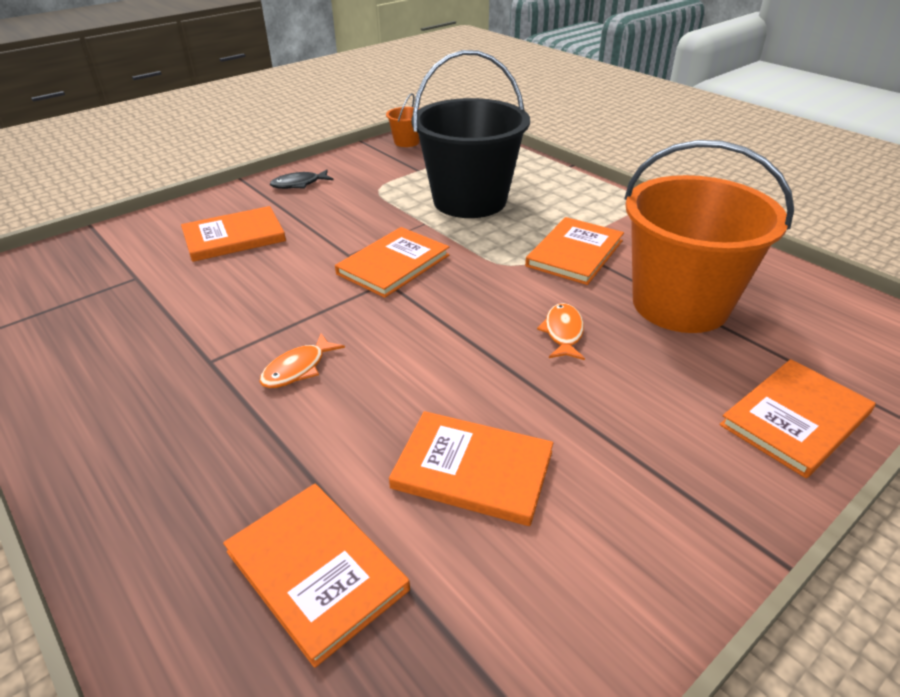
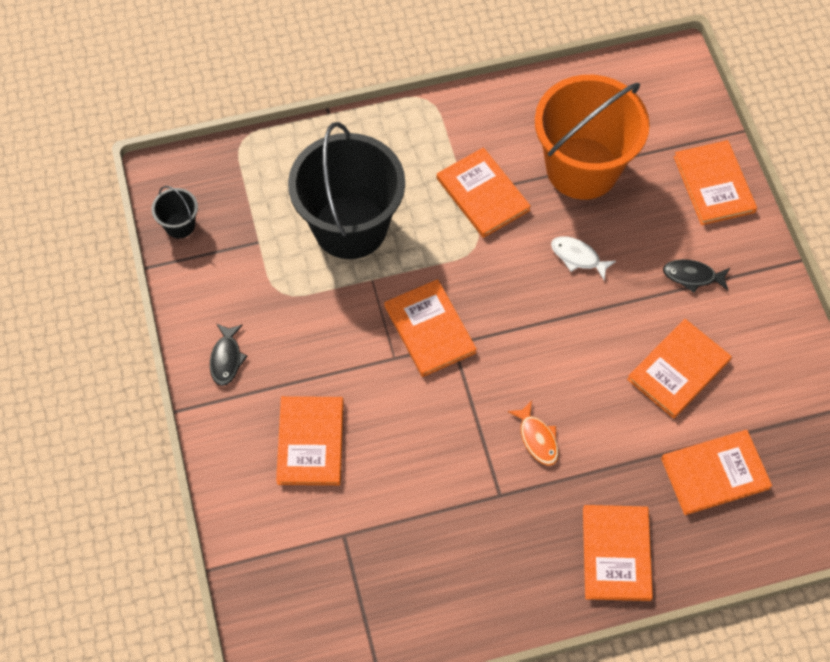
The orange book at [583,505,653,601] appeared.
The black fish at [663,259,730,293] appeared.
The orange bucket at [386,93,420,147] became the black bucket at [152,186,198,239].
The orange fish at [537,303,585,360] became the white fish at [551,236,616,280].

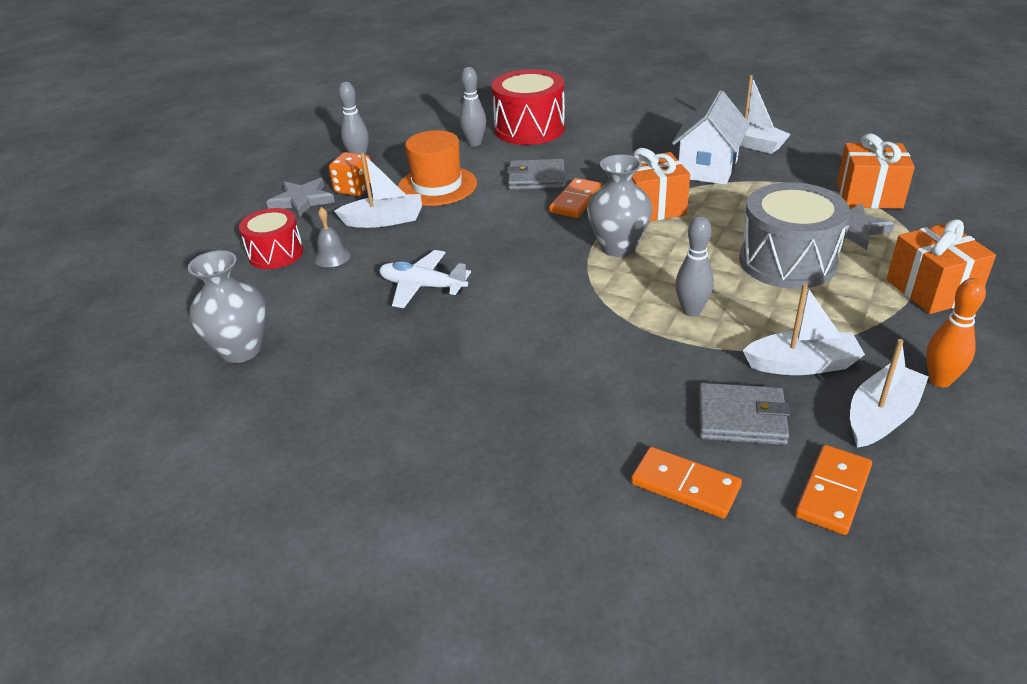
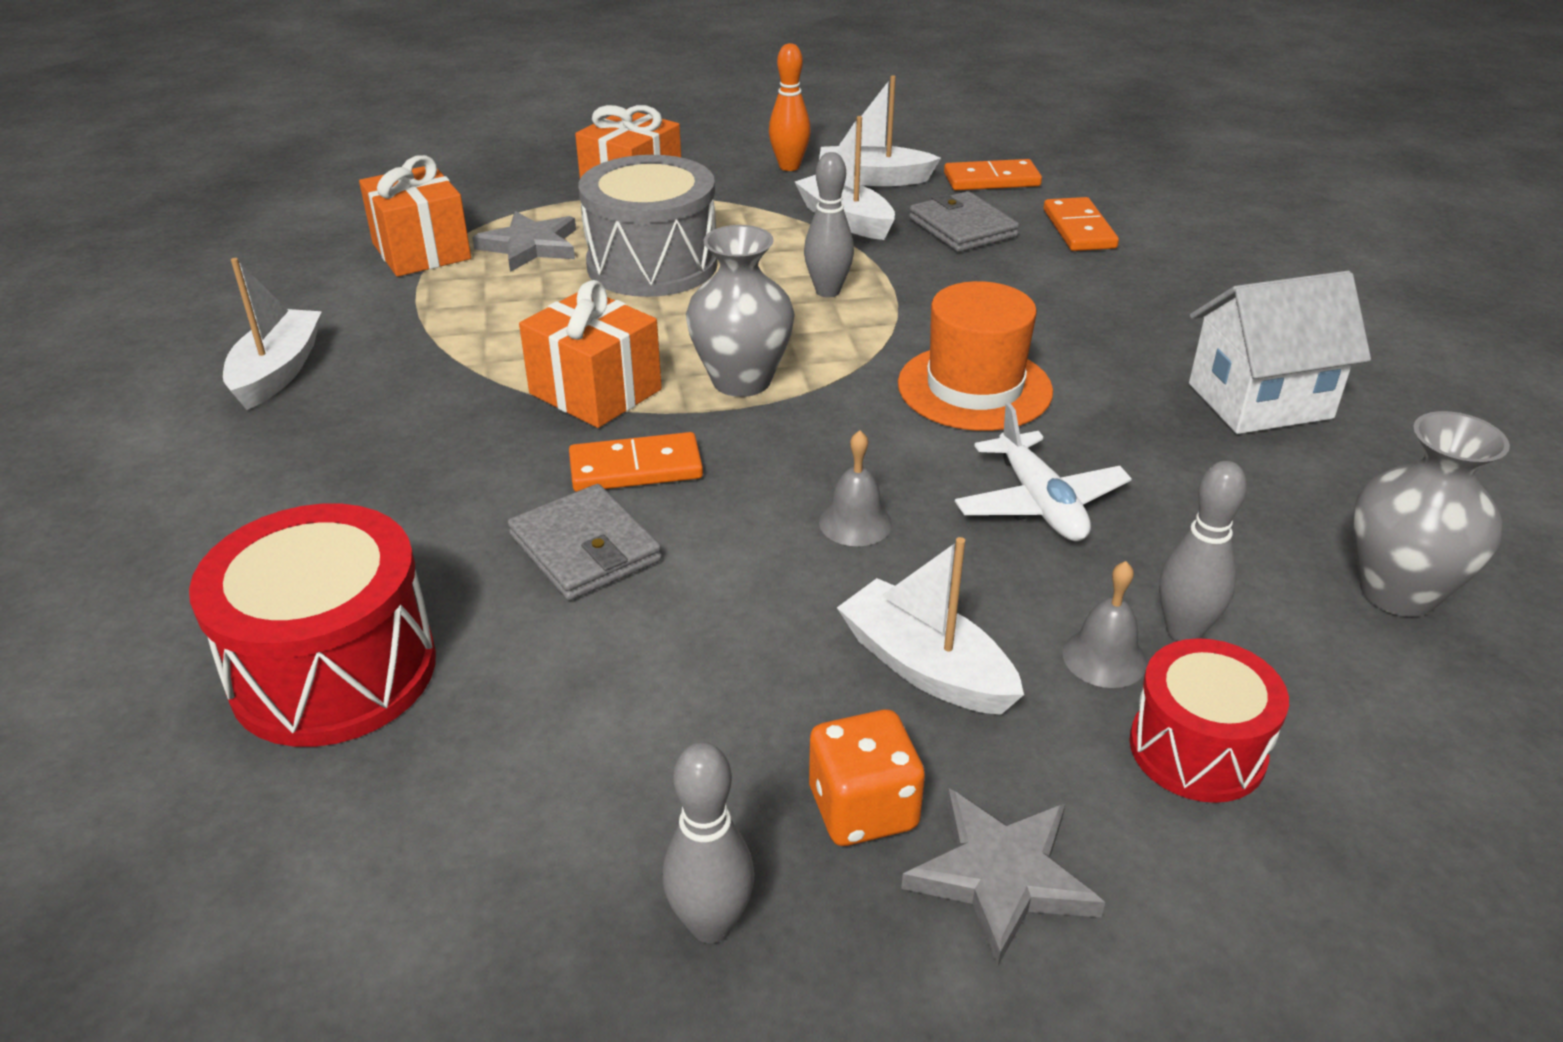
The grey bell at [819,430,892,546] appeared.
The orange hat moved from [398,130,477,206] to [898,281,1053,431].
The grey bowling pin moved from [460,67,486,146] to [1159,461,1247,641].
The white house moved from [672,90,750,185] to [1189,271,1371,434].

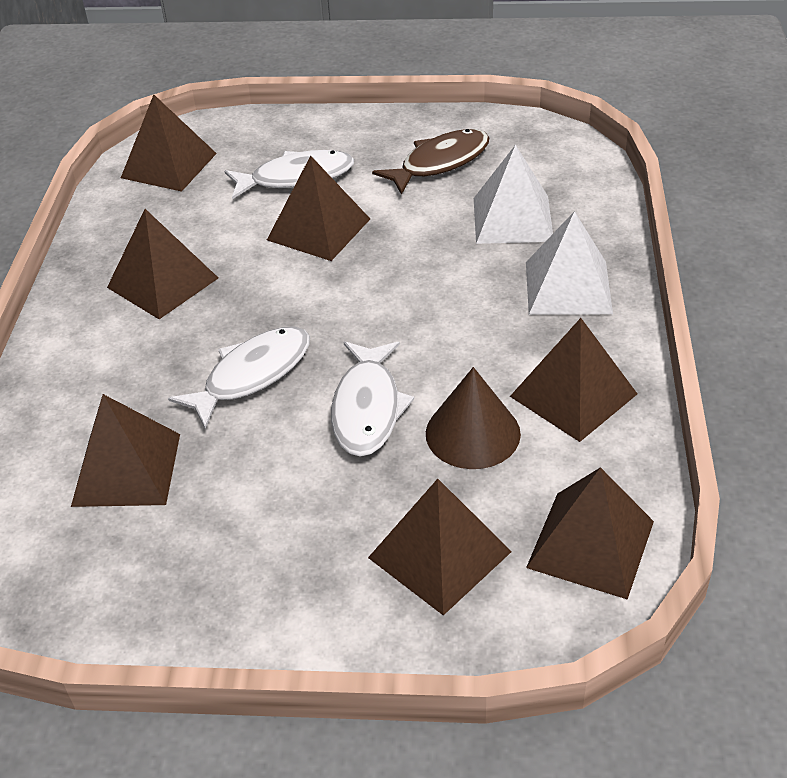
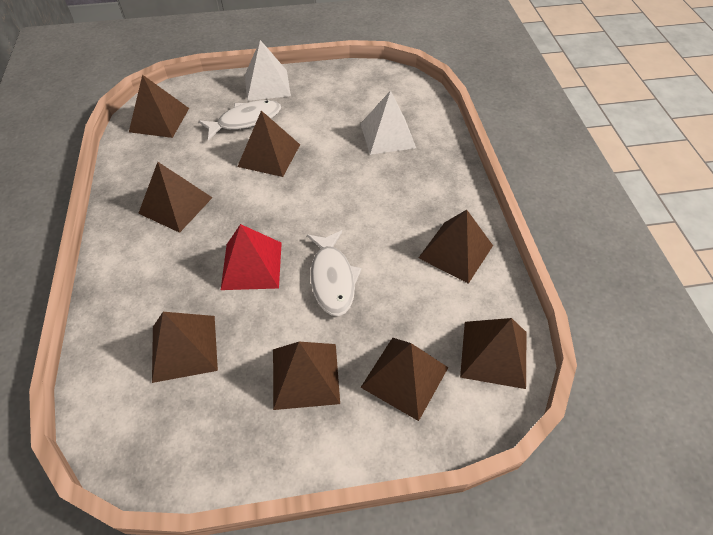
The brown fish at [372,129,489,195] disappeared.
The brown cone at [426,367,521,469] disappeared.
The brown pyramid at [273,342,340,410] appeared.
The white pyramid moved from [526,211,613,315] to [245,40,291,101].
The white fish at [168,326,310,429] was replaced by the red pyramid at [221,224,282,290].

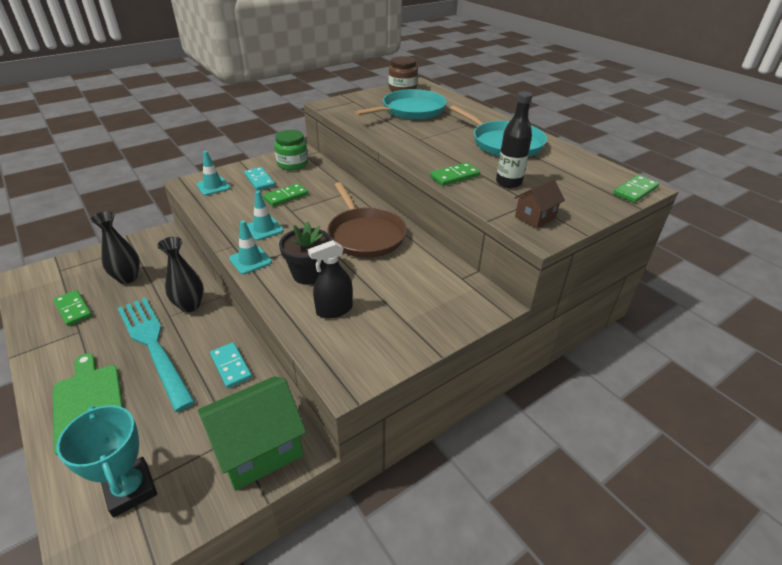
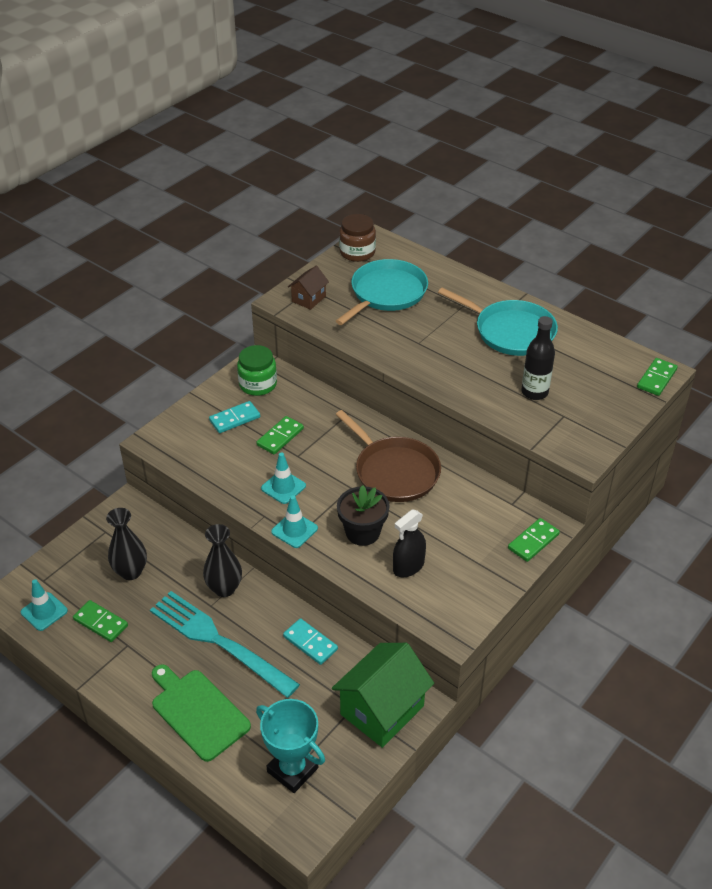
The turquoise traffic cone moved from [197,151,230,196] to [21,579,68,631].
The green domino moved from [430,162,480,186] to [508,518,560,562].
The brown house moved from [515,179,565,229] to [288,266,329,310].
The turquoise domino at [244,167,275,191] turned 75 degrees counterclockwise.

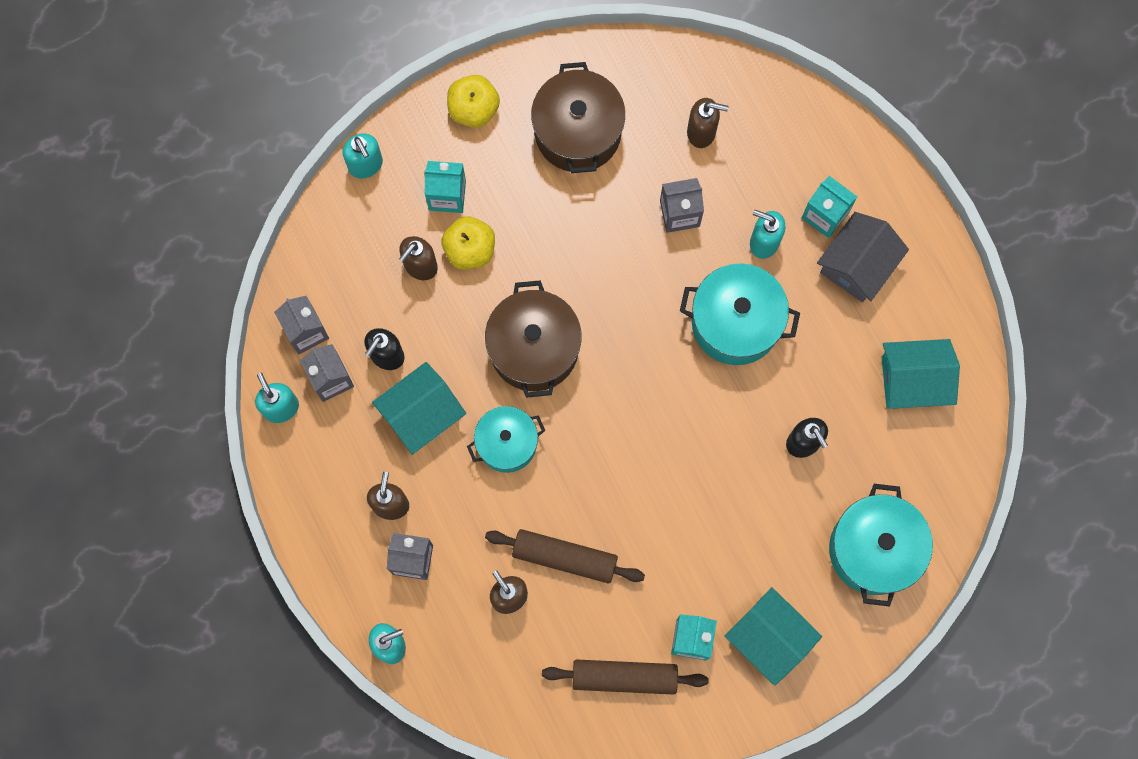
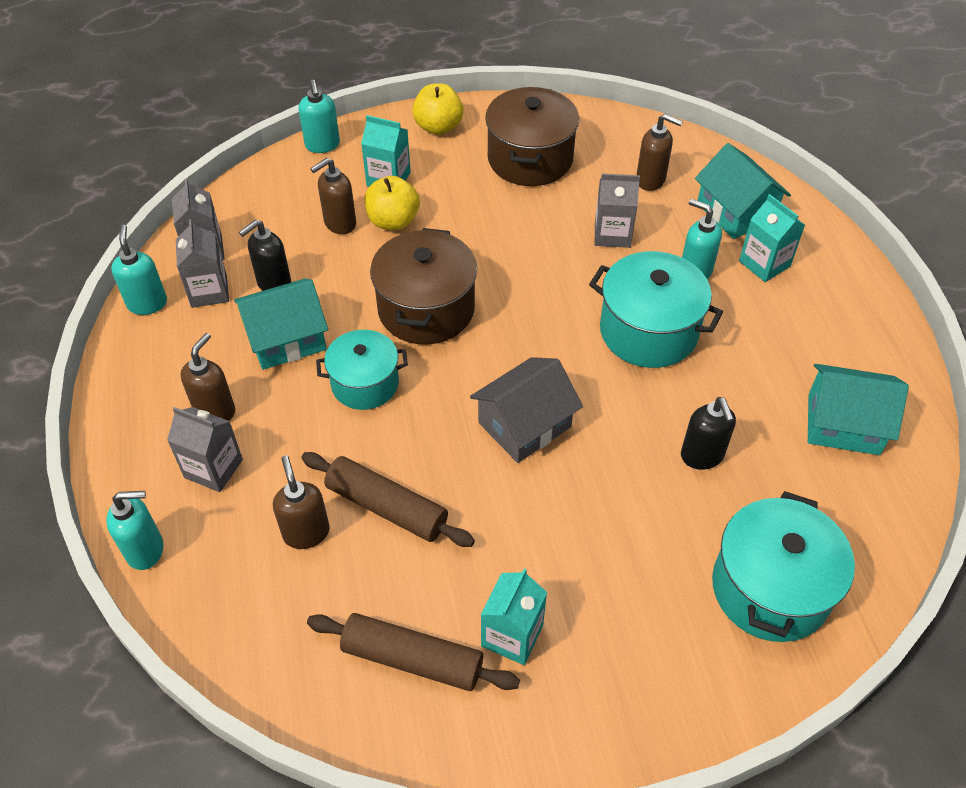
The turquoise house moved from [725,587,822,686] to [695,143,791,239].
The grey house moved from [817,212,909,303] to [470,357,583,463].

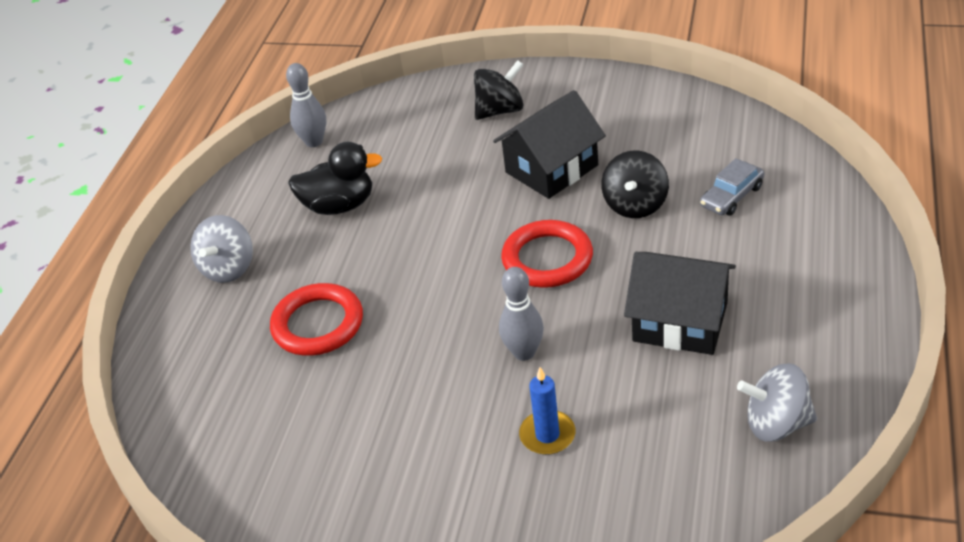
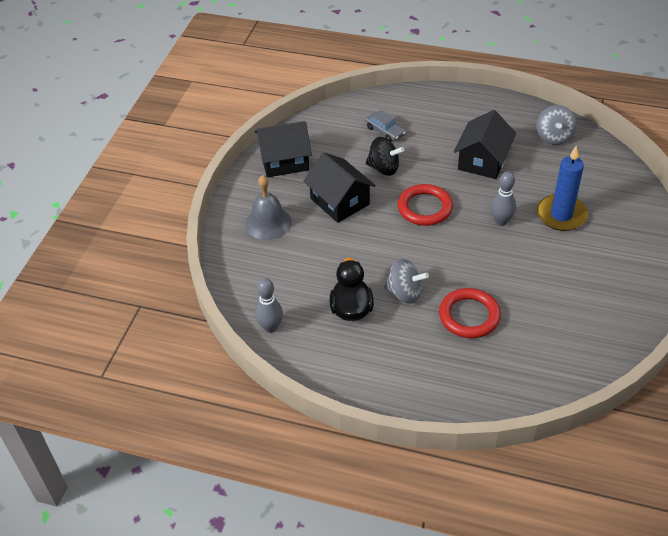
The black house at [255,121,312,177] appeared.
The grey spinning top moved from [190,215,253,283] to [384,259,429,304].
The black spinning top at [474,60,523,120] was replaced by the grey bell at [245,175,292,240].
The blue candle at [519,367,575,455] changed to 1.68 times the size.

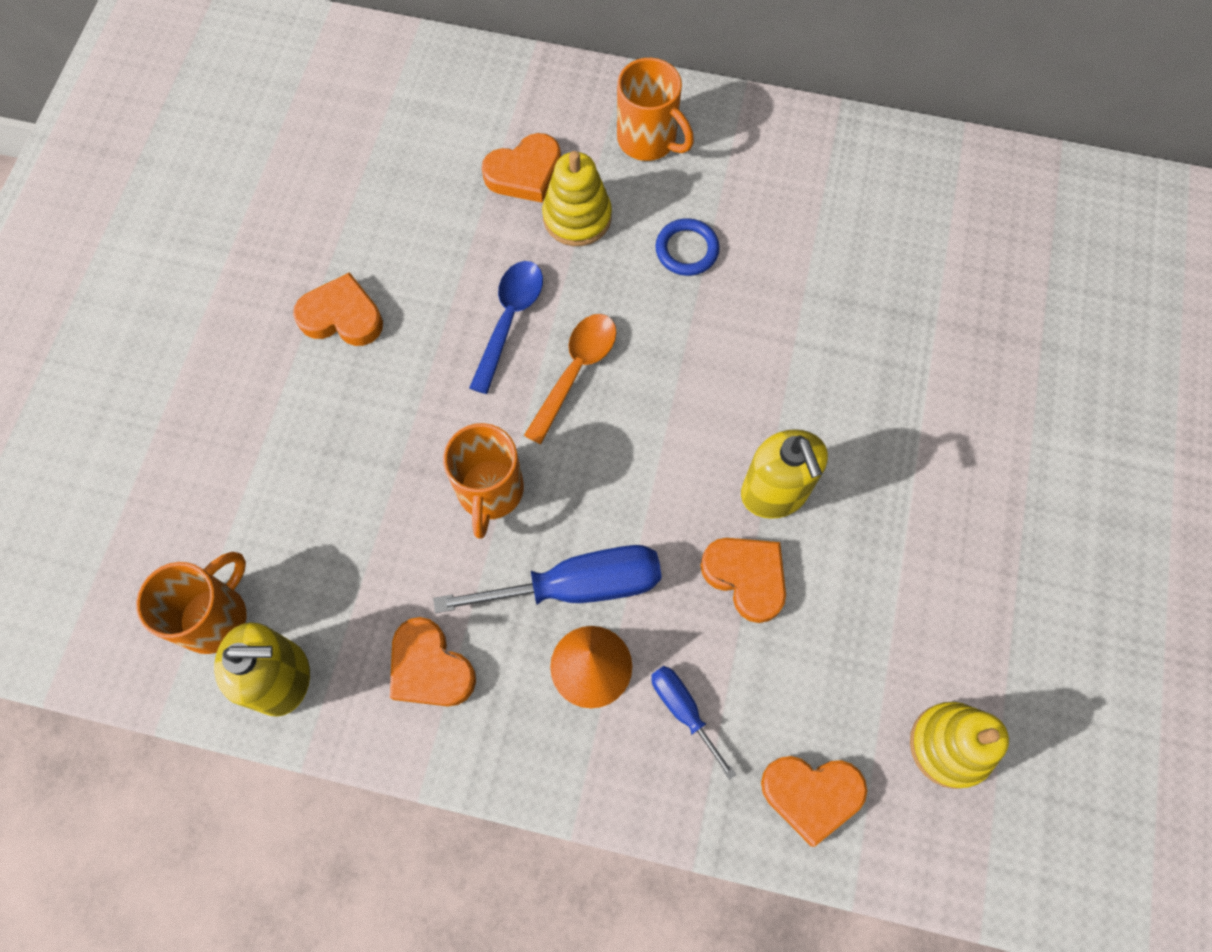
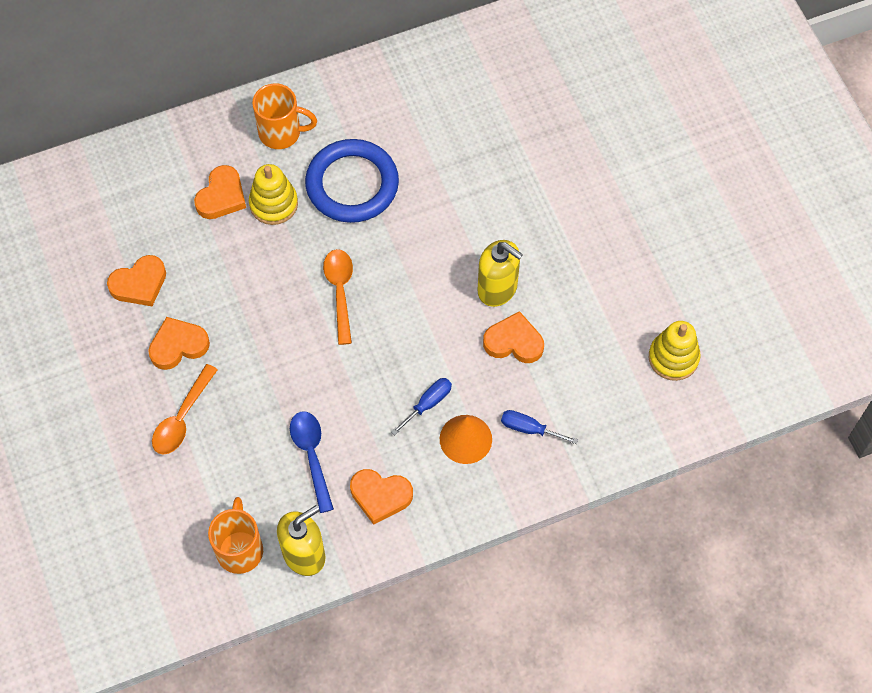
The orange mug at [443,423,524,539] disappeared.
The orange spoon at [152,364,218,454] appeared.
The blue spoon moved from [469,261,543,394] to [290,411,334,513].
The orange heart moved from [761,756,867,847] to [107,255,166,306].
The blue screwdriver at [433,545,662,613] changed to 0.54 times the size.
The blue ring at [655,218,720,276] changed to 2.11 times the size.

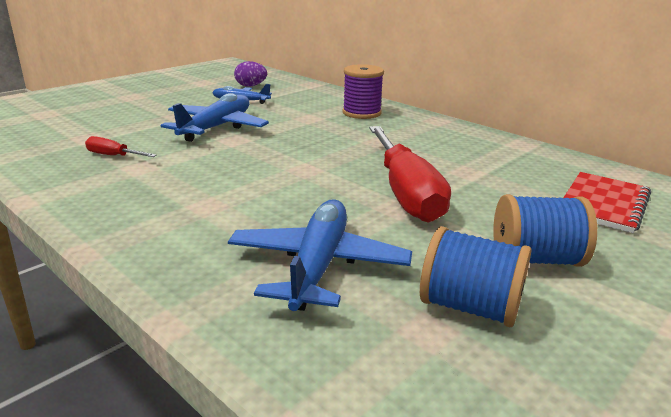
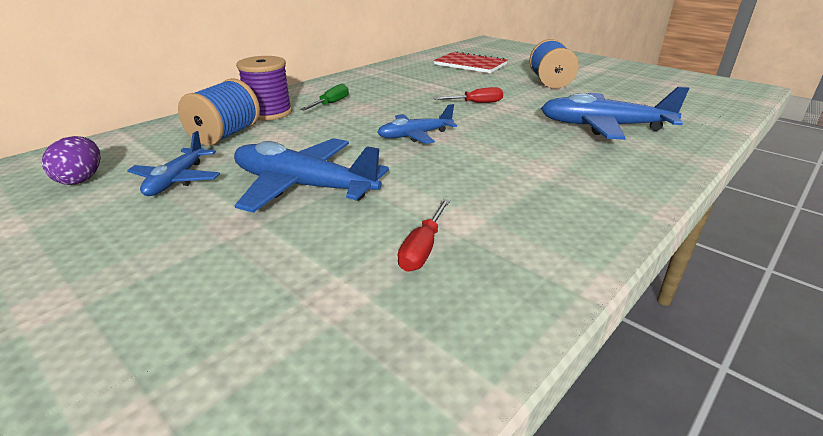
The green screwdriver at [300,84,349,110] appeared.
The blue plane at [377,104,457,144] appeared.
The blue spool moved from [420,226,532,327] to [178,78,260,146].
The red screwdriver at [369,126,451,222] changed to 0.43 times the size.

